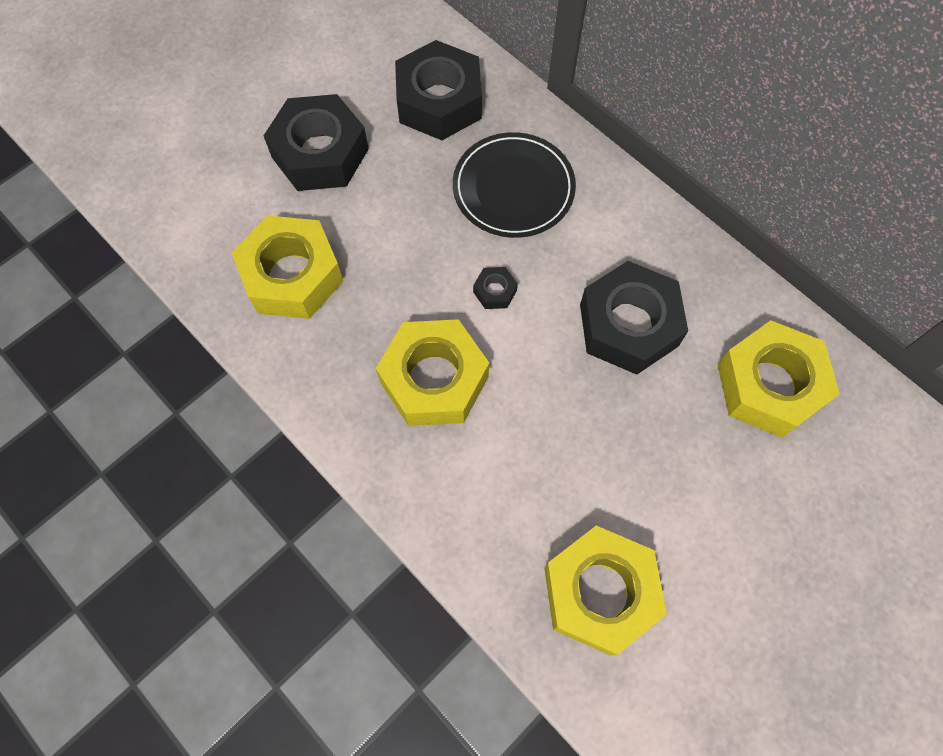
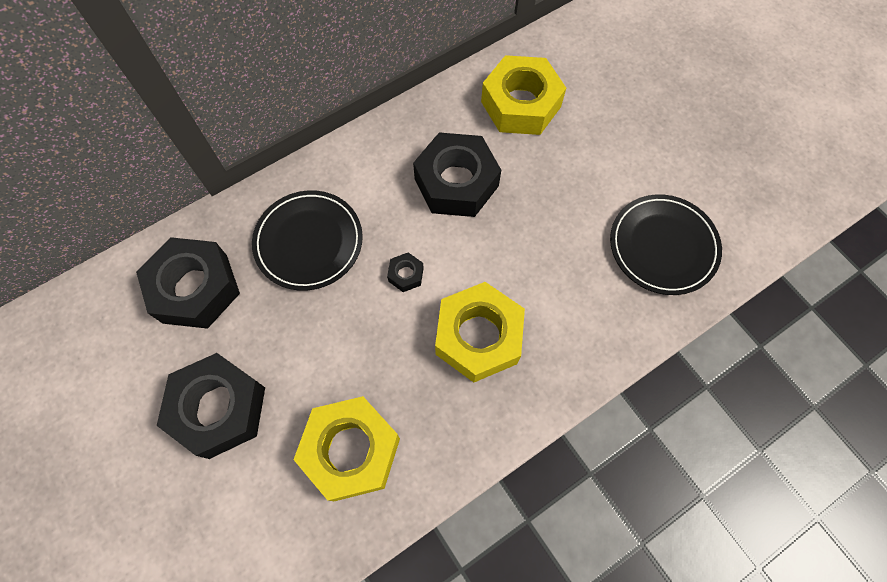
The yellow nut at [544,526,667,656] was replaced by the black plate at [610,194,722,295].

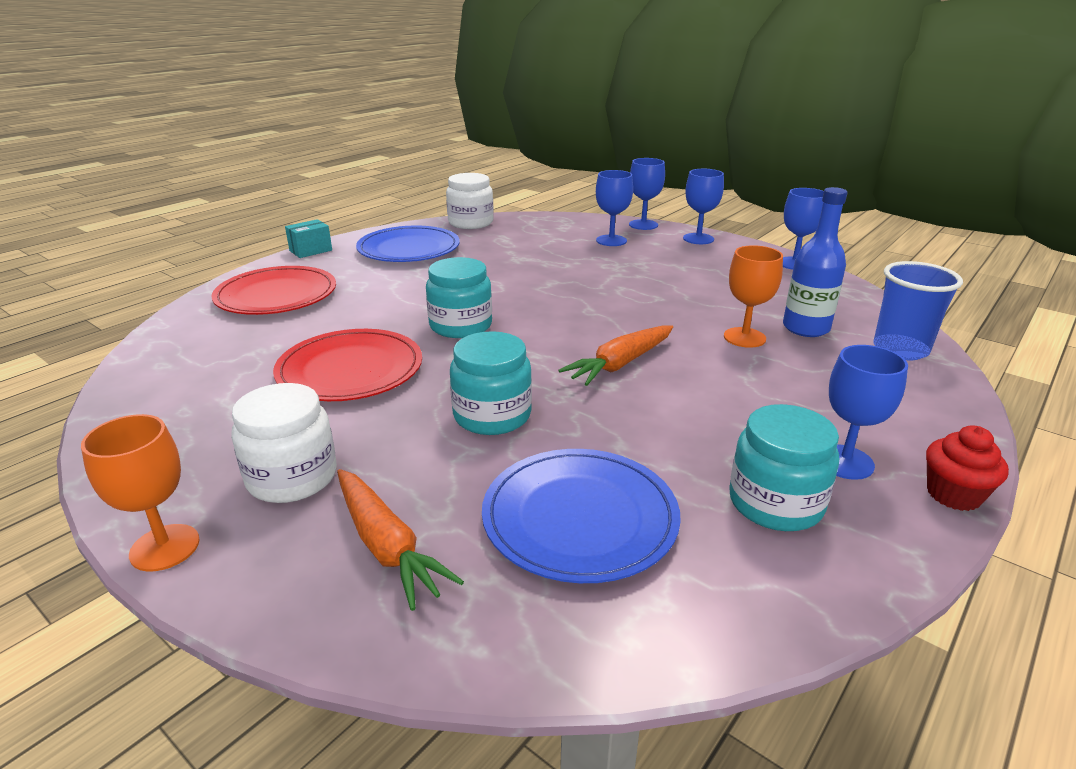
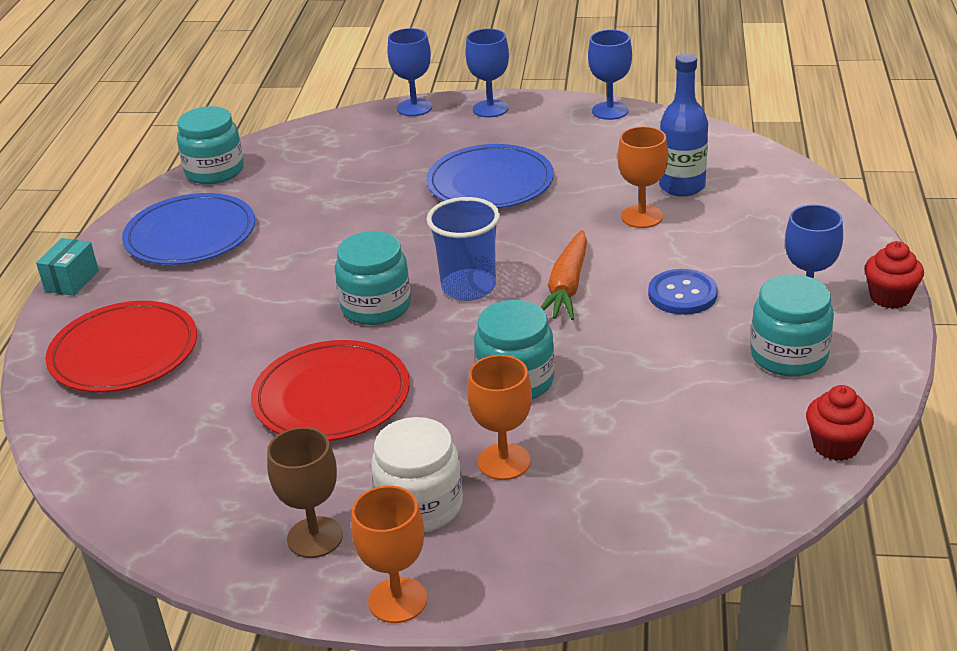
The orange carrot at [337,469,464,611] disappeared.
The blue goblet at [596,170,633,246] disappeared.
The brown goblet at [267,427,343,558] appeared.
The orange goblet at [467,355,532,480] appeared.
The blue button at [648,269,718,315] appeared.
The red cupcake at [806,385,874,461] appeared.
The blue plate moved from [482,449,681,583] to [426,144,554,208].
The blue cup moved from [873,261,963,360] to [426,197,500,301].
The white jar at [446,173,494,229] became the turquoise jar at [177,106,244,184].

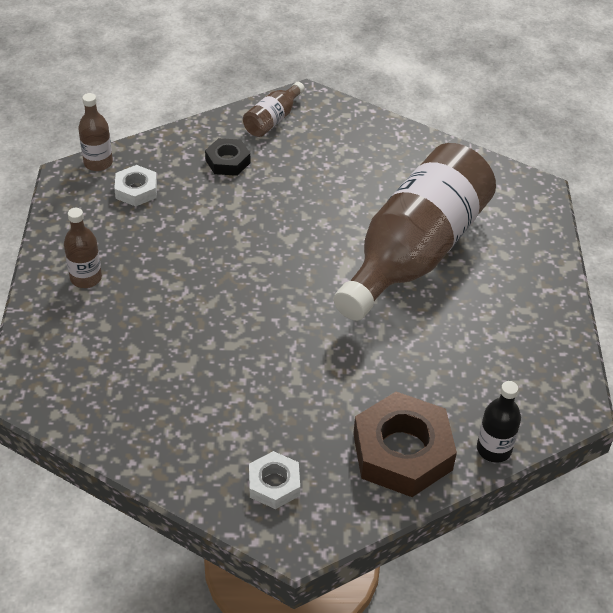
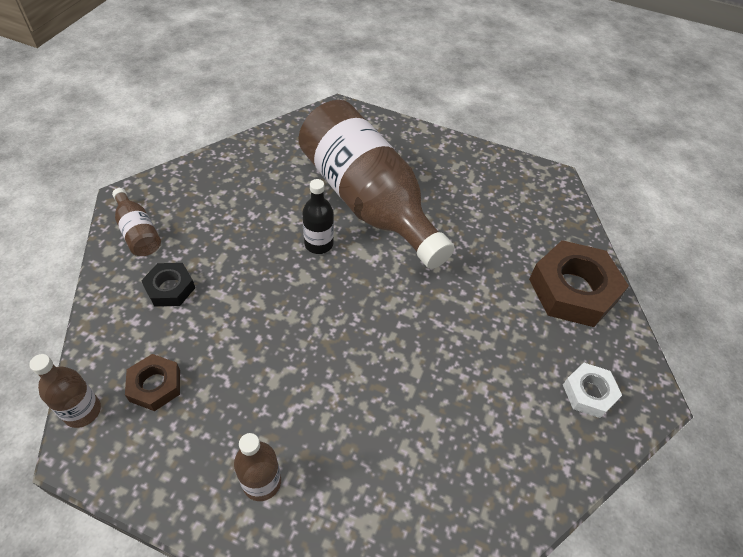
The black bottle moved from [477,381,521,463] to [302,179,334,254].
The white nut at [114,165,157,207] became the brown nut at [125,354,180,411].

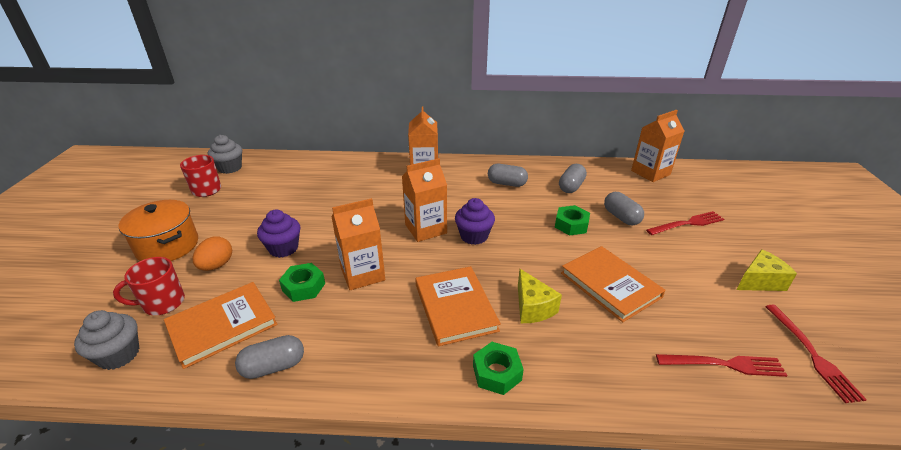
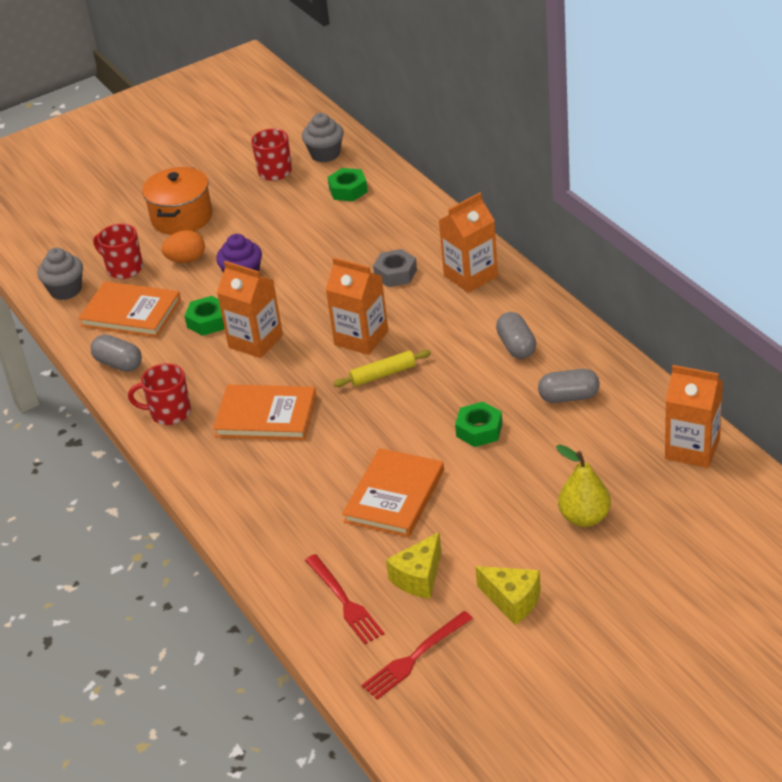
The grey capsule at [604,192,644,225] disappeared.
The red mug at [128,363,191,425] appeared.
The grey nut at [373,249,417,287] appeared.
The green nut moved from [473,342,524,395] to [327,168,368,201].
The yellow cheese moved from [518,269,562,323] to [386,532,441,599].
The purple cupcake at [455,198,495,245] was replaced by the yellow rolling pin at [333,350,431,387].
The red fork at [646,211,724,235] was replaced by the yellow pear at [556,445,611,527].
The orange book at [415,266,501,346] turned 60 degrees clockwise.

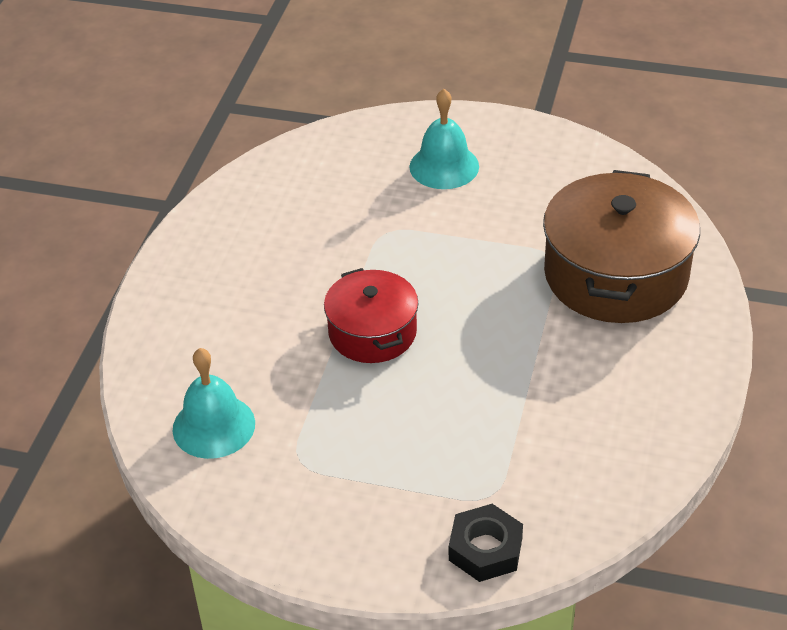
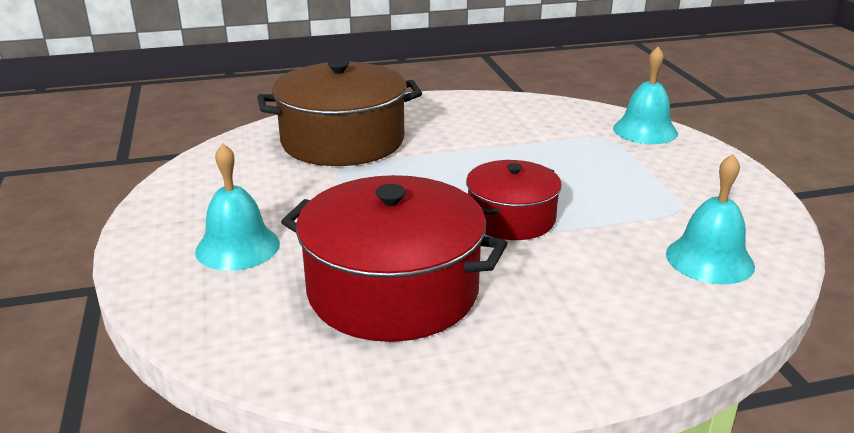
The red pot at [281,175,508,342] appeared.
The black nut at [449,504,523,582] was replaced by the turquoise bell at [613,47,678,144].

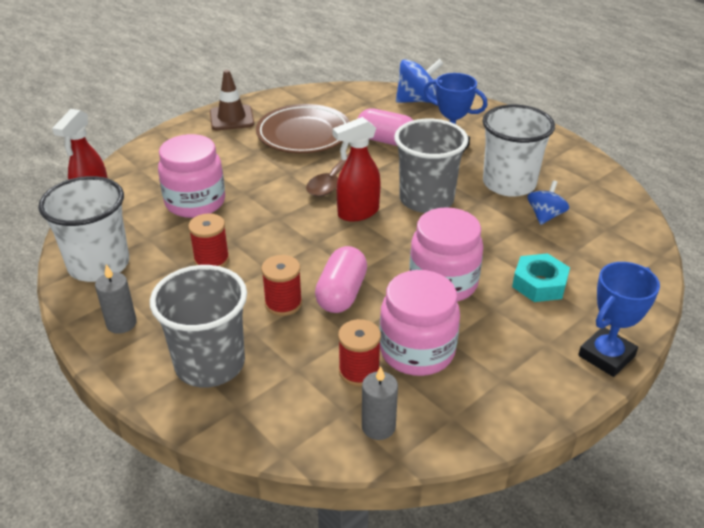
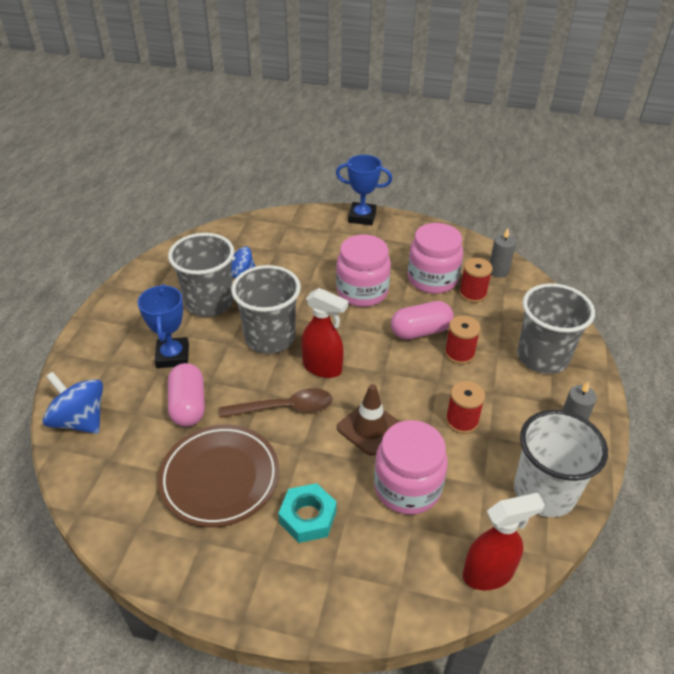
The brown traffic cone moved from [210,70,254,130] to [337,384,400,456].
The turquoise nut moved from [512,253,570,302] to [278,483,337,543].
The white cup at [483,105,555,197] became the grey cup at [168,233,234,317].

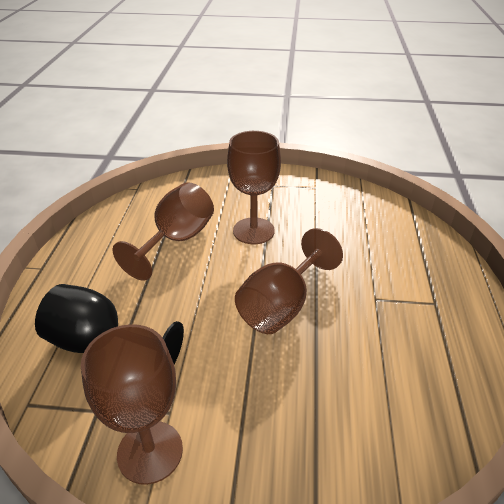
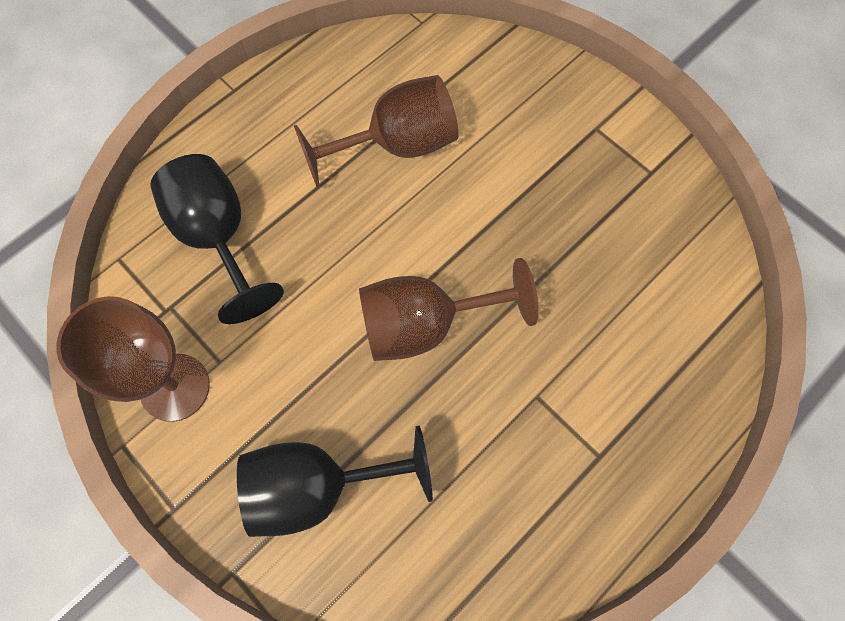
The brown goblet at [227,131,281,244] disappeared.
The black goblet at [237,426,433,537] appeared.

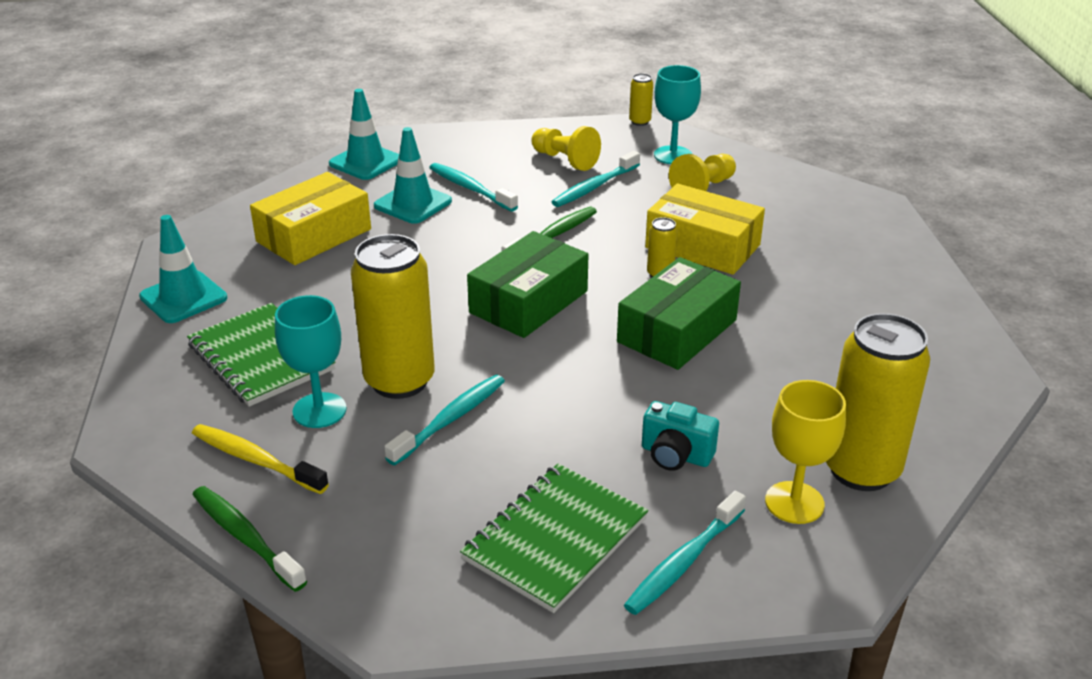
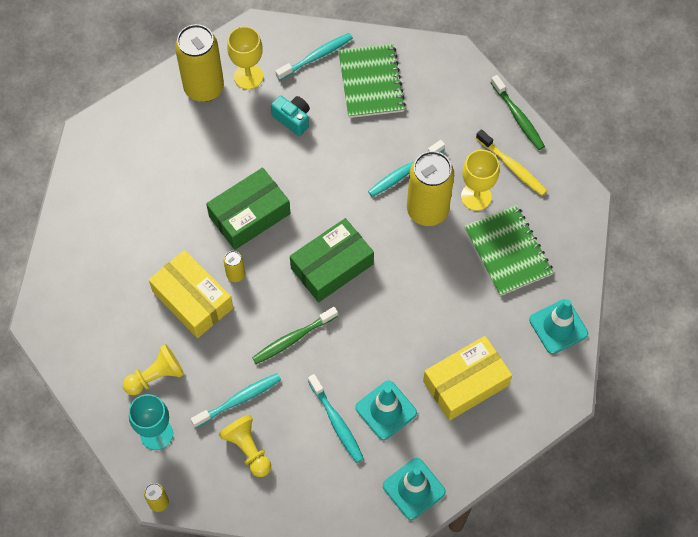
The turquoise goblet at [275,295,346,428] became the yellow goblet at [461,150,500,211].
The green notebook at [460,463,648,613] turned 60 degrees counterclockwise.

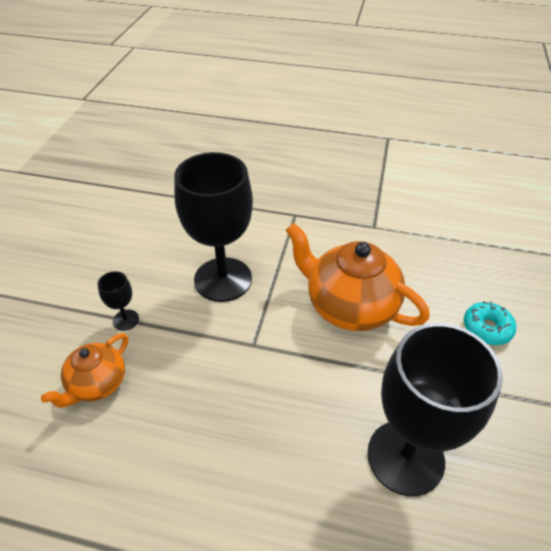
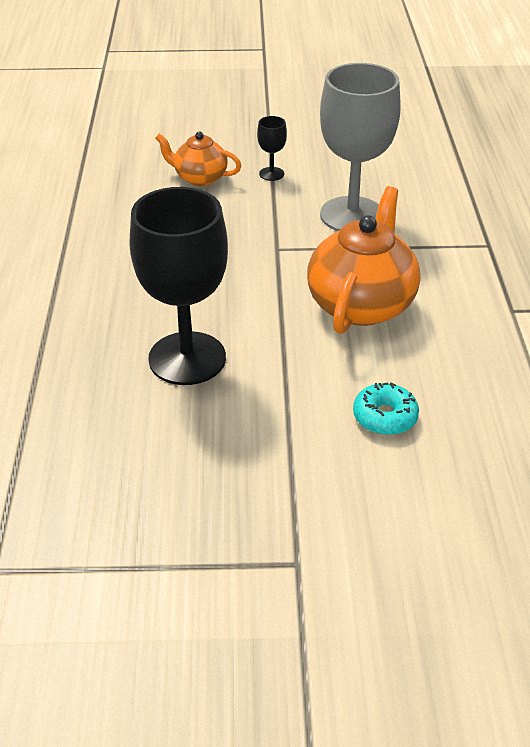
The black goblet at [174,152,253,302] became the grey goblet at [320,63,401,231].

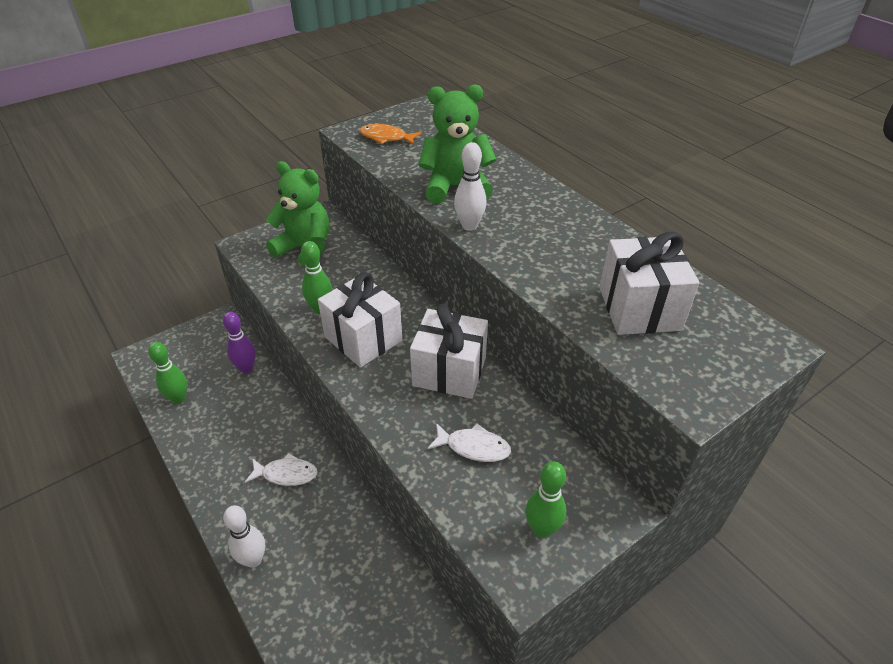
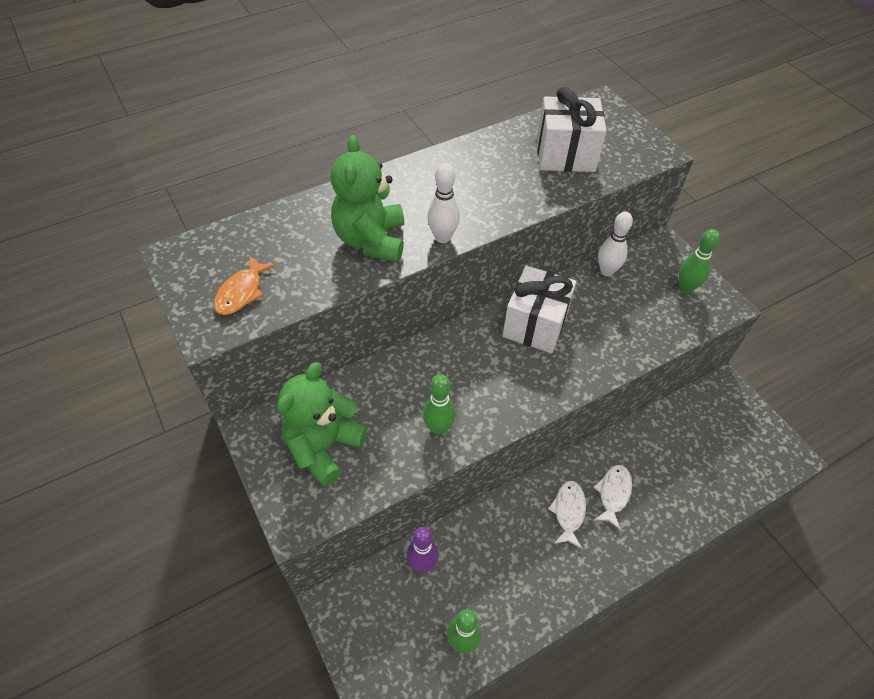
The white gift at [318,272,403,368] disappeared.
The white bowling pin moved from [223,505,265,568] to [598,212,633,276].
The white fish moved from [428,423,511,462] to [594,465,632,530].

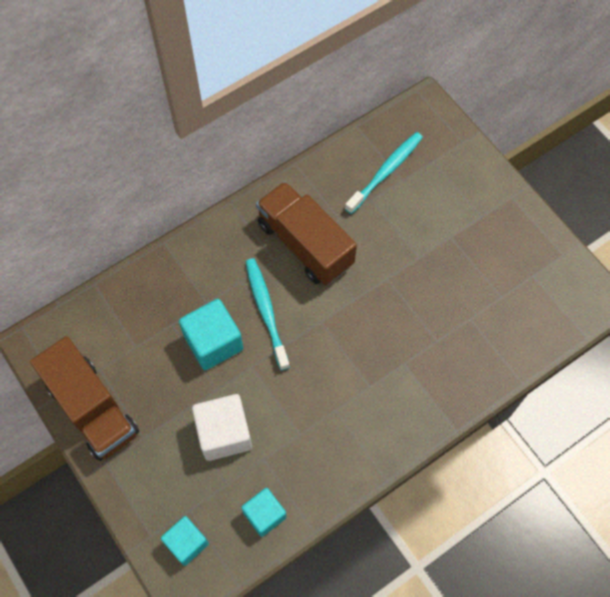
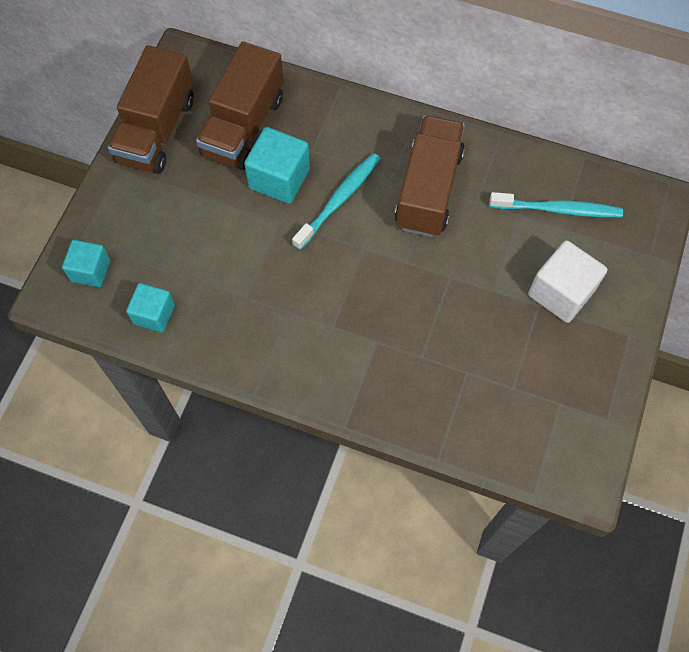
The brown truck at [196,41,284,170] appeared.
The white cube moved from [192,394,252,461] to [528,240,608,323].

